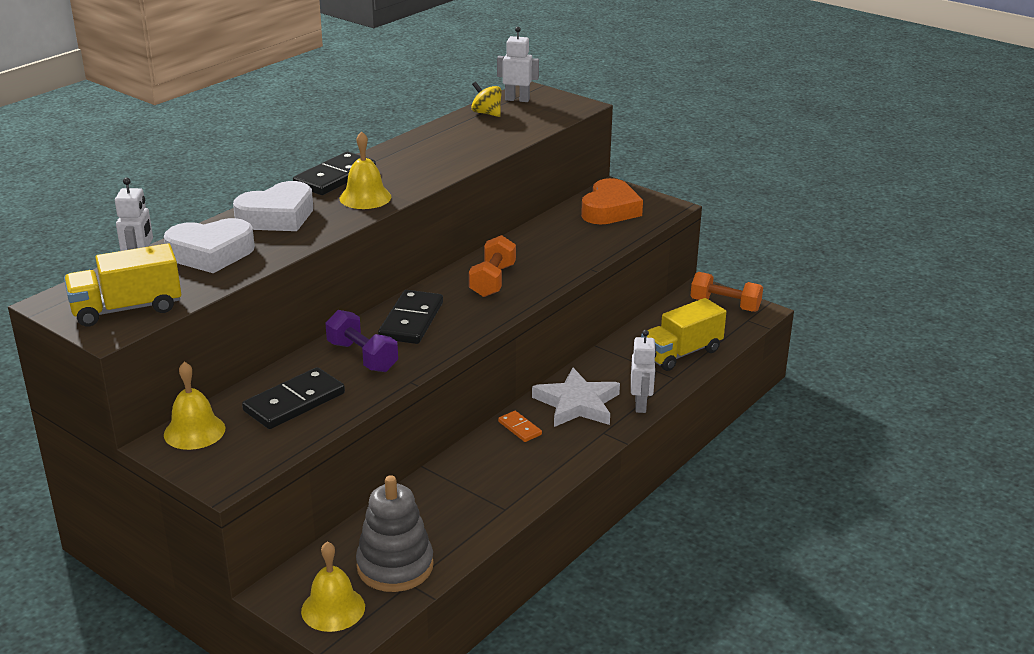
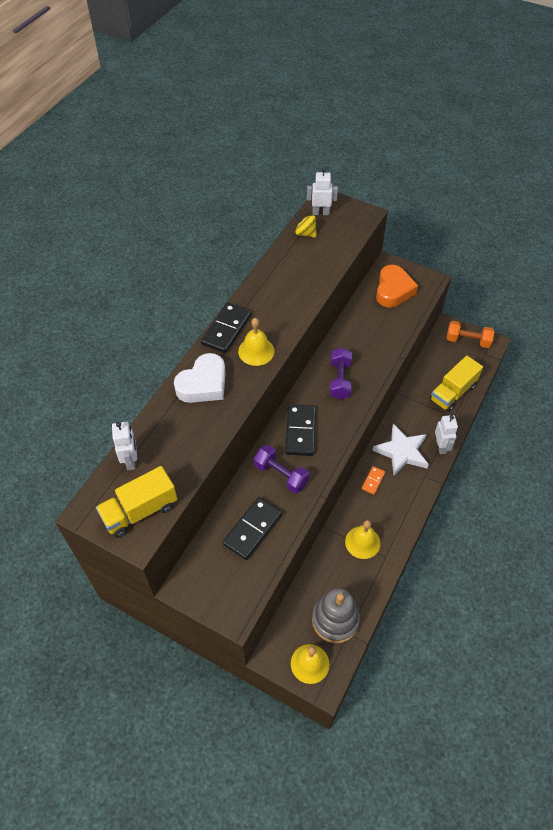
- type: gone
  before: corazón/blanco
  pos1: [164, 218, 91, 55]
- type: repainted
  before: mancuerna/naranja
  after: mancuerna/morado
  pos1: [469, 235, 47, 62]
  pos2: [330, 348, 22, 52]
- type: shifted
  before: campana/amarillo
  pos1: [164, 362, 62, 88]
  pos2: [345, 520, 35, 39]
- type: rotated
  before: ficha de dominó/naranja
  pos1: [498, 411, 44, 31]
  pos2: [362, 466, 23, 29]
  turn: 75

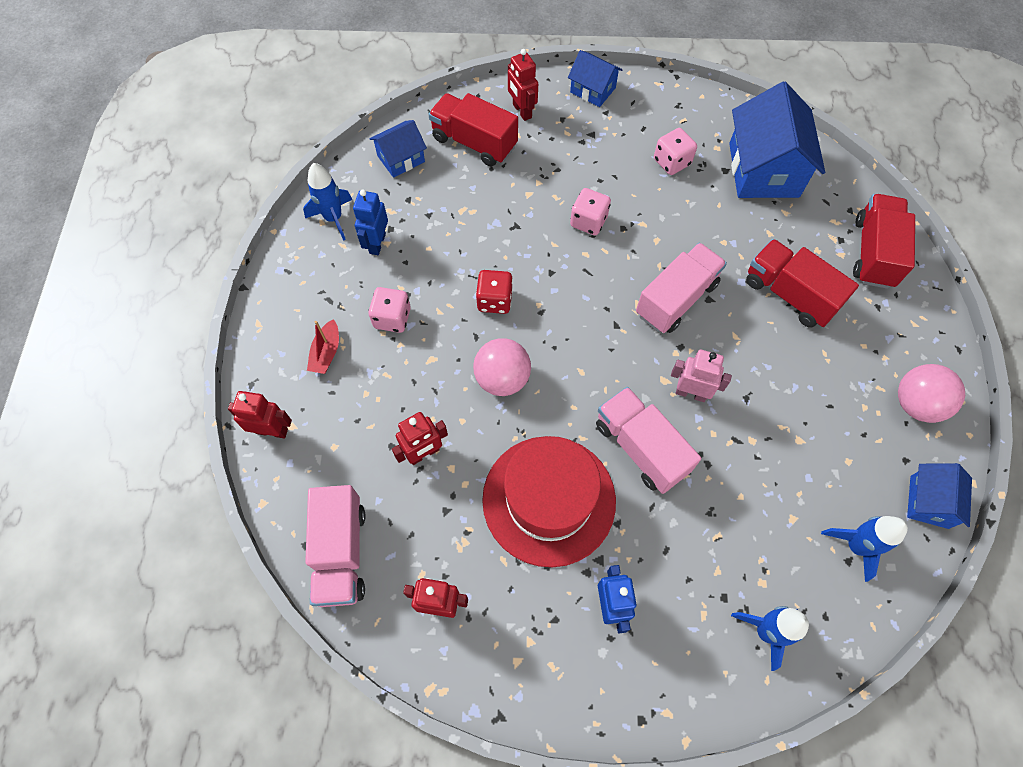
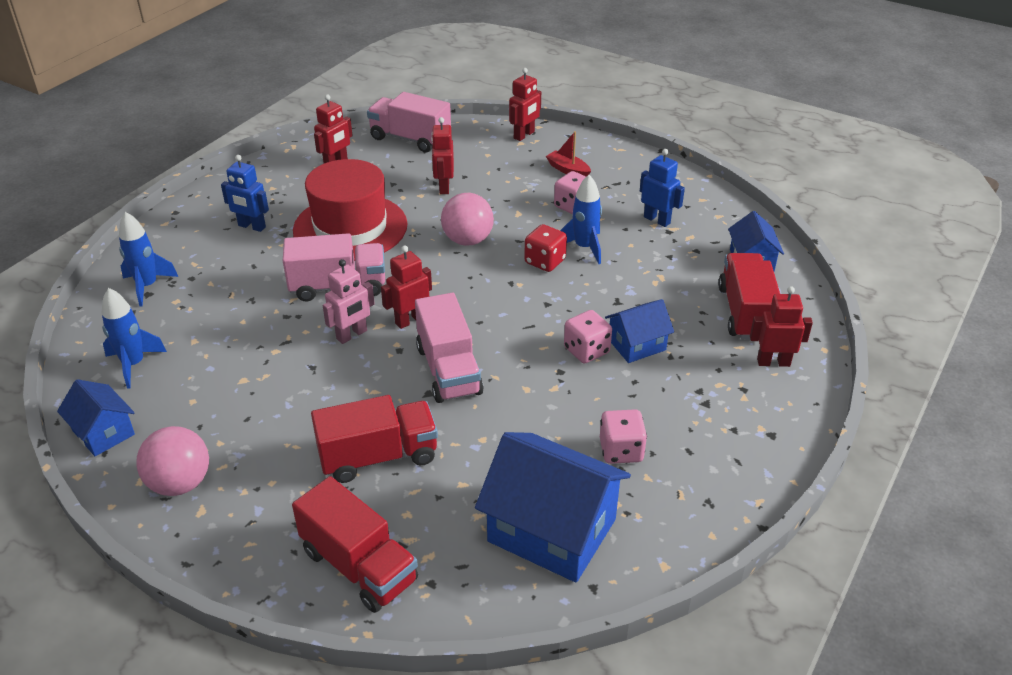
- type: shifted
  before: casa/azul
  pos1: [568, 50, 55, 57]
  pos2: [605, 299, 69, 64]
- type: rotated
  before: camión/rojo
  pos1: [428, 93, 90, 73]
  pos2: [718, 253, 62, 86]
  turn: -60
- type: shifted
  before: cohete/azul
  pos1: [303, 163, 50, 78]
  pos2: [560, 175, 42, 89]
- type: new
  after: robot/rojo
  pos2: [381, 246, 51, 83]

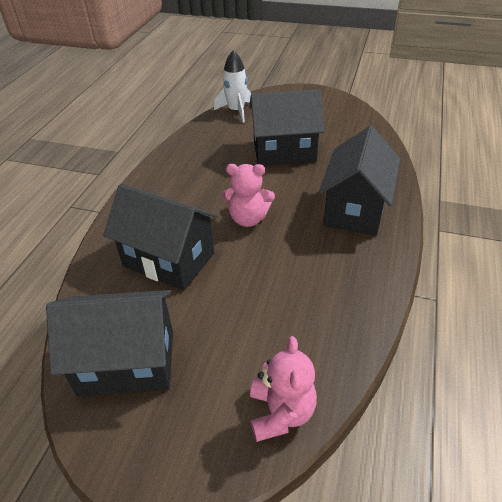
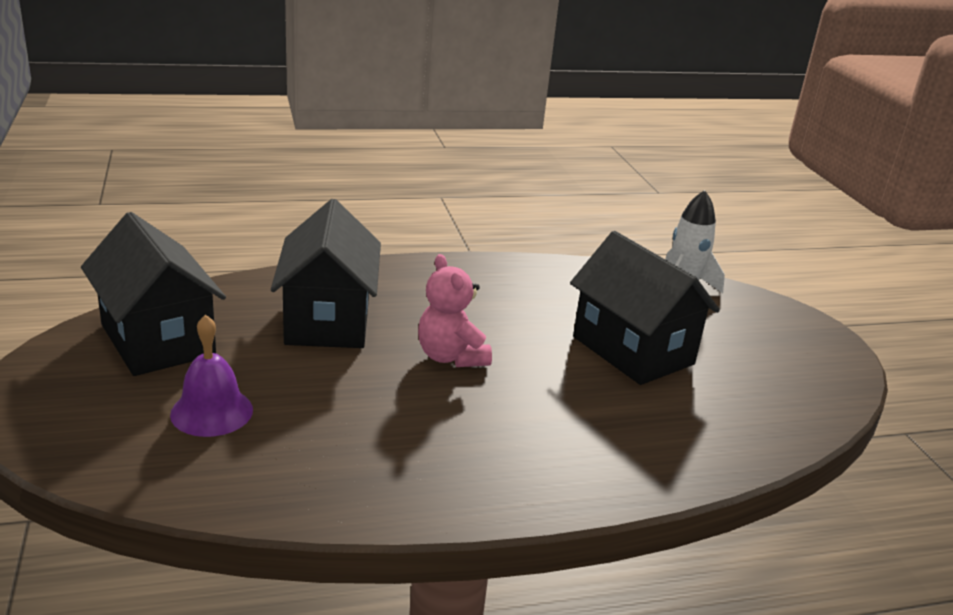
- type: gone
  before: casa/negro
  pos1: [319, 126, 81, 110]
- type: gone
  before: osito/rosa
  pos1: [250, 336, 67, 106]
- type: new
  after: campana/morado
  pos2: [170, 314, 83, 123]

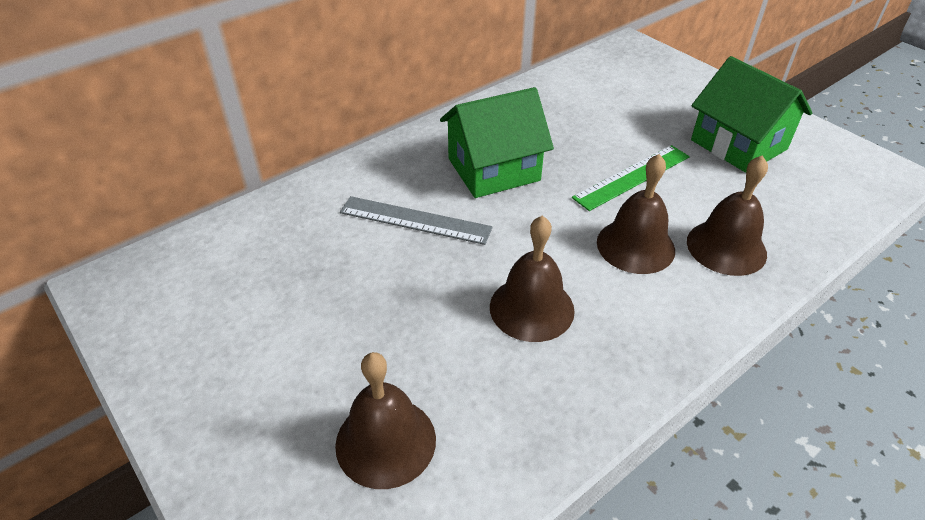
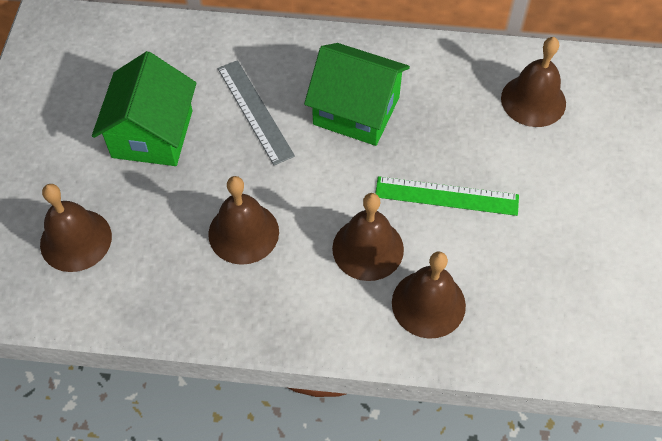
- type: shifted
  before: casa/verde
  pos1: [691, 56, 121, 117]
  pos2: [92, 51, 104, 115]
- type: new
  after: campana/marrón
  pos2: [501, 37, 65, 90]

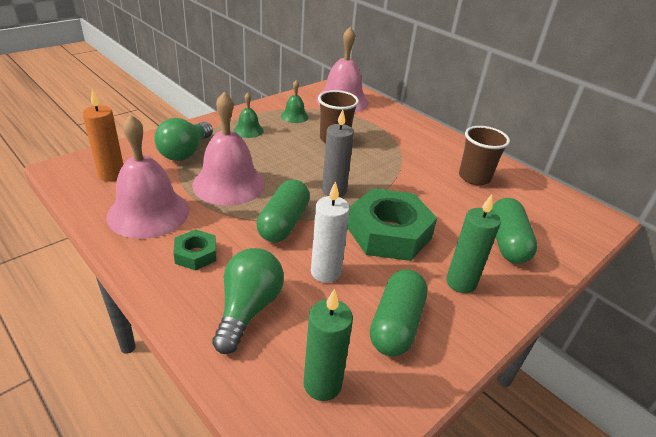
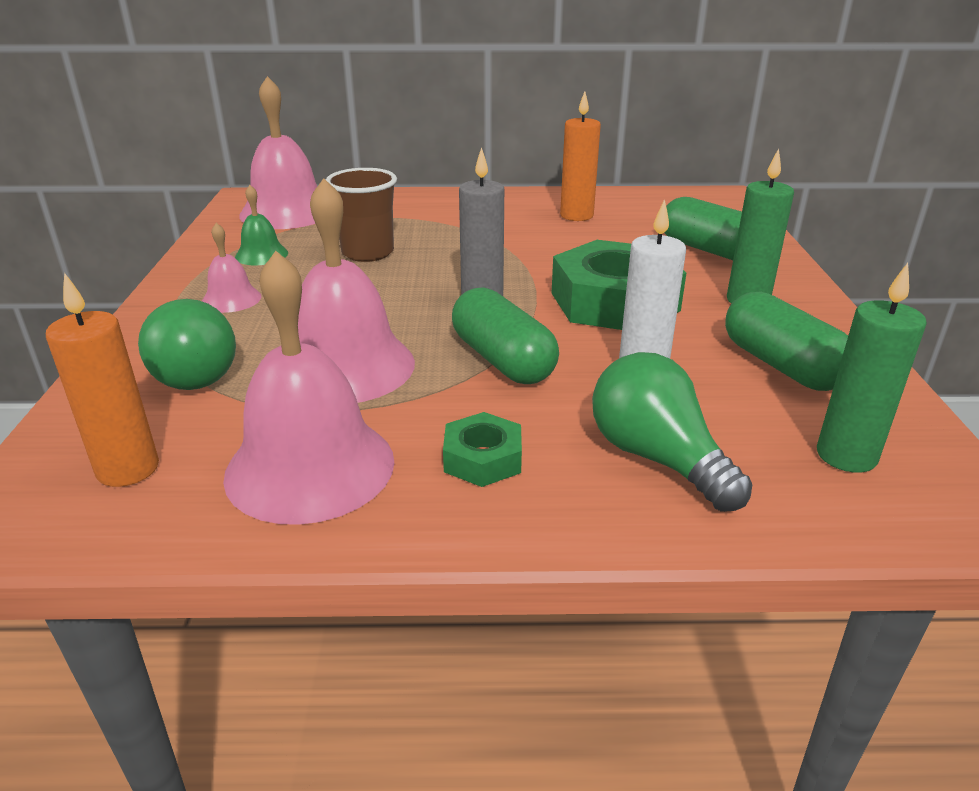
- type: repainted
  before: campana/verde
  after: campana/rosa
  pos1: [234, 92, 30, 46]
  pos2: [202, 223, 59, 90]
- type: swapped
  before: vaso/marrón
  after: vela/naranja
  pos1: [459, 126, 51, 60]
  pos2: [560, 91, 41, 130]

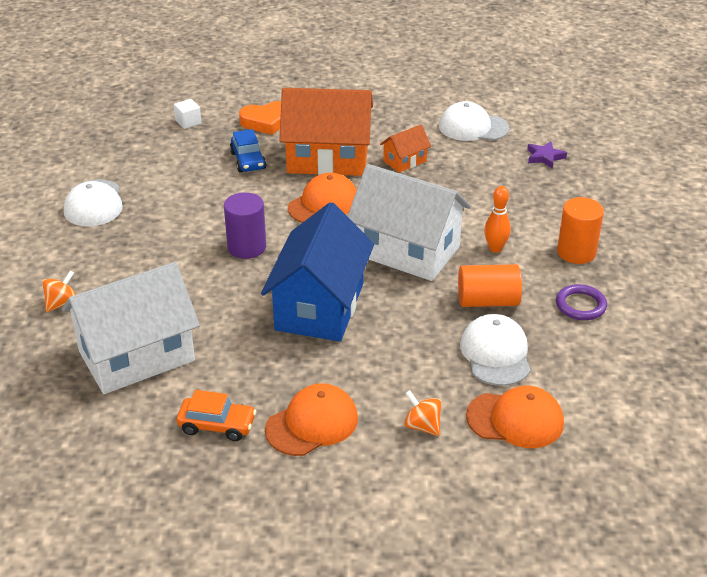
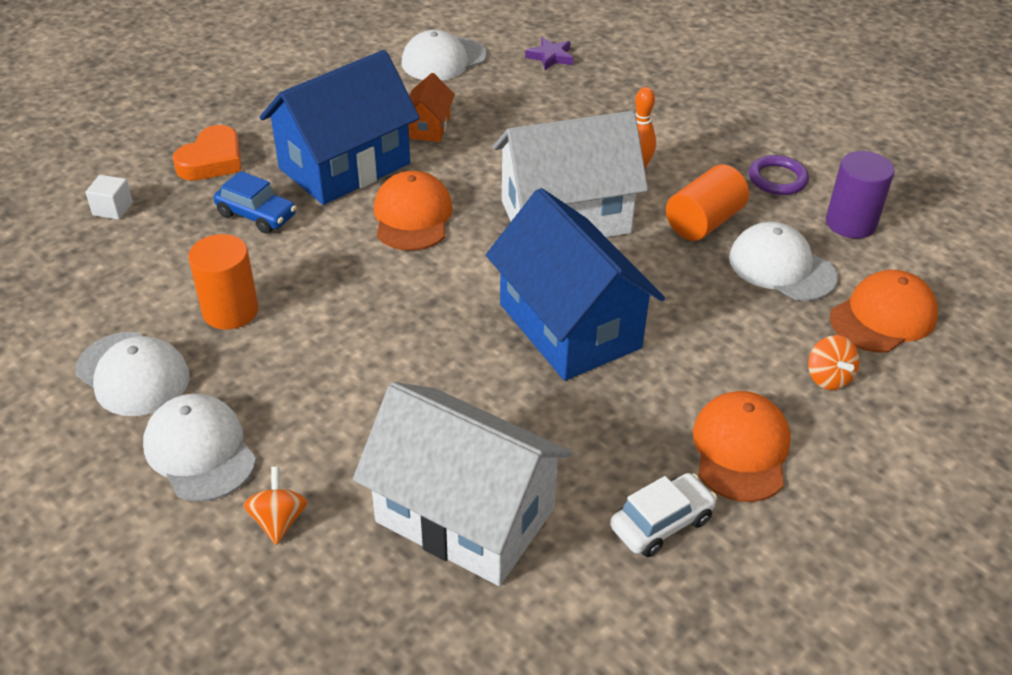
- type: repainted
  before: casa/naranja
  after: casa/azul
  pos1: [279, 88, 94, 88]
  pos2: [260, 50, 160, 155]
- type: shifted
  before: cilindro/morado
  pos1: [224, 192, 42, 67]
  pos2: [826, 151, 69, 88]
- type: shifted
  before: cilindro/naranja
  pos1: [557, 197, 47, 67]
  pos2: [188, 234, 71, 96]
- type: rotated
  before: casa/blanco
  pos1: [62, 262, 138, 132]
  pos2: [353, 382, 220, 204]
  turn: -75
- type: repainted
  before: coche/naranja
  after: coche/blanco
  pos1: [177, 390, 79, 51]
  pos2: [610, 473, 107, 84]
- type: rotated
  before: peonza/naranja
  pos1: [404, 390, 37, 46]
  pos2: [808, 335, 51, 55]
  turn: -105
- type: new
  after: gorra/blanco
  pos2: [143, 394, 113, 108]

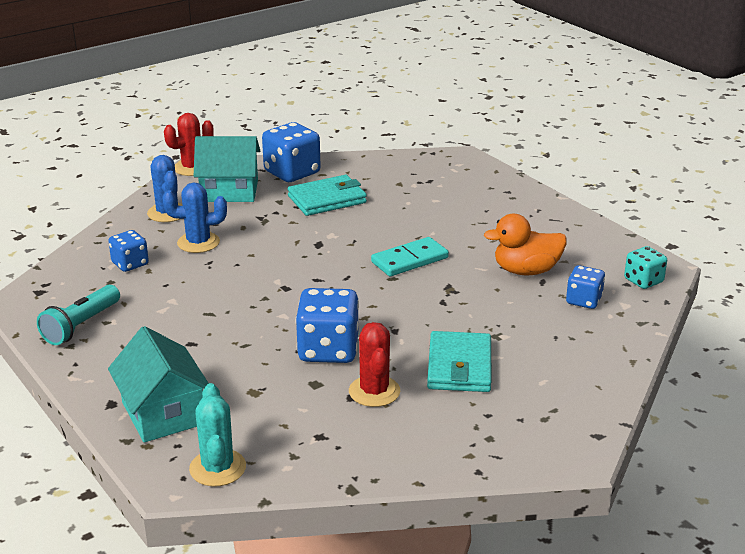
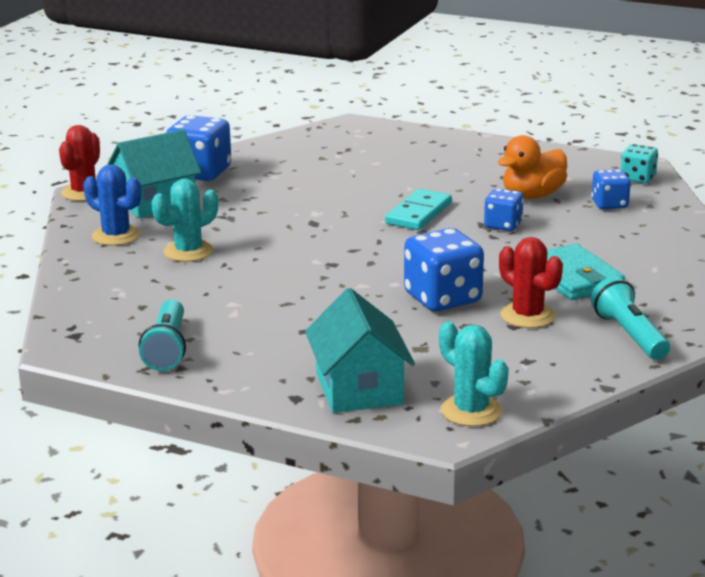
- type: gone
  before: cartera/turquesa
  pos1: [288, 175, 79, 41]
- type: repainted
  before: cactus/azul
  after: cactus/turquesa
  pos1: [163, 182, 64, 71]
  pos2: [152, 179, 66, 83]
- type: shifted
  before: dado/azul
  pos1: [109, 230, 40, 42]
  pos2: [484, 188, 40, 43]
- type: rotated
  before: casa/turquesa
  pos1: [108, 326, 101, 116]
  pos2: [305, 288, 110, 125]
  turn: 45
- type: new
  after: lámpara de mano/turquesa
  pos2: [591, 276, 79, 84]

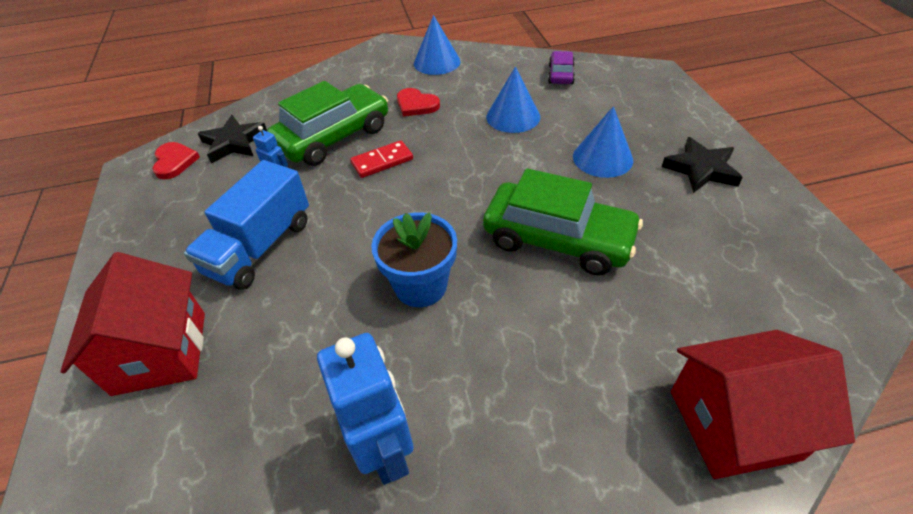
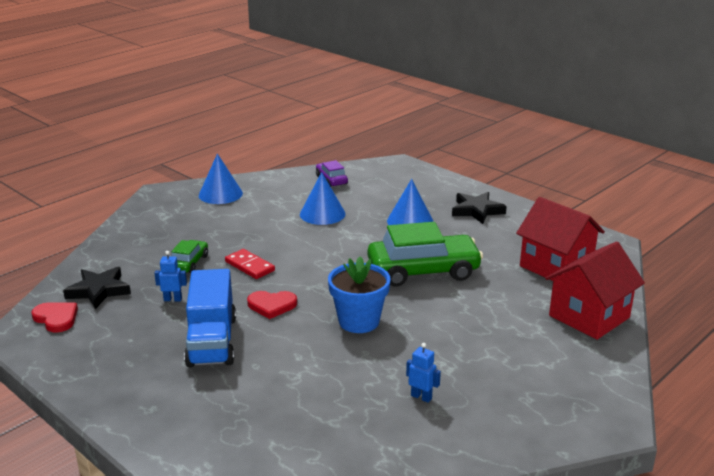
- type: scaled
  before: coche/verde
  pos1: [267, 81, 121, 85]
  pos2: [172, 240, 36, 33]
  scale: 0.49
- type: shifted
  before: corazón/rojo
  pos1: [397, 88, 43, 29]
  pos2: [247, 291, 50, 28]
- type: rotated
  before: ficha de dominó/rojo
  pos1: [350, 140, 63, 38]
  pos2: [225, 249, 50, 30]
  turn: -75
- type: shifted
  before: casa/rojo
  pos1: [60, 252, 145, 144]
  pos2: [516, 197, 89, 84]
- type: scaled
  before: robot/azul
  pos1: [317, 333, 97, 152]
  pos2: [406, 343, 35, 60]
  scale: 0.46

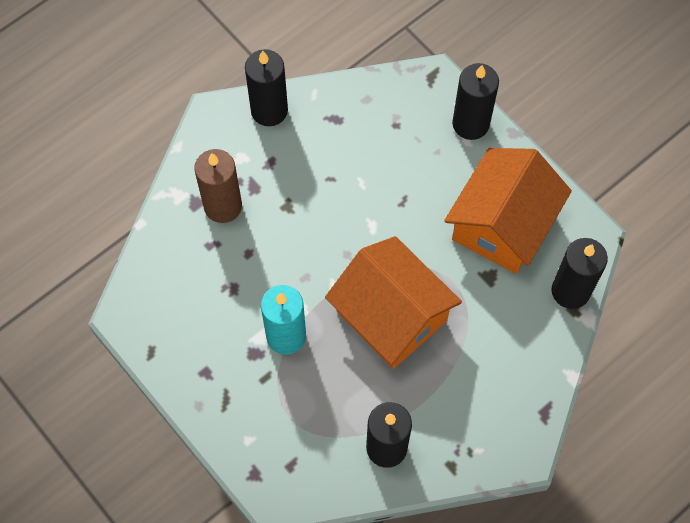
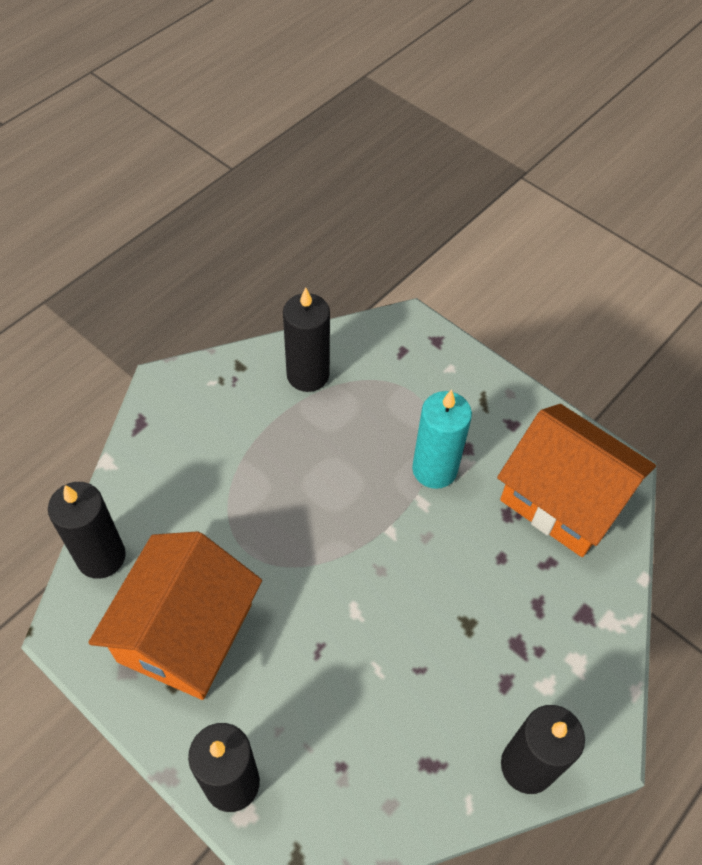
- type: gone
  before: vela/marrón
  pos1: [194, 149, 48, 74]
- type: shifted
  before: casa/naranja
  pos1: [325, 236, 137, 133]
  pos2: [497, 404, 159, 153]

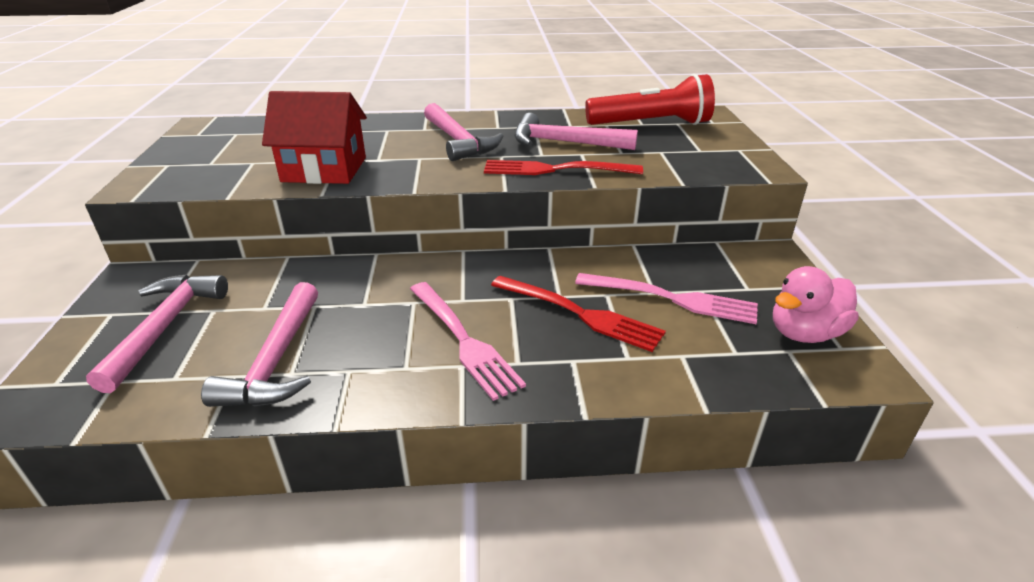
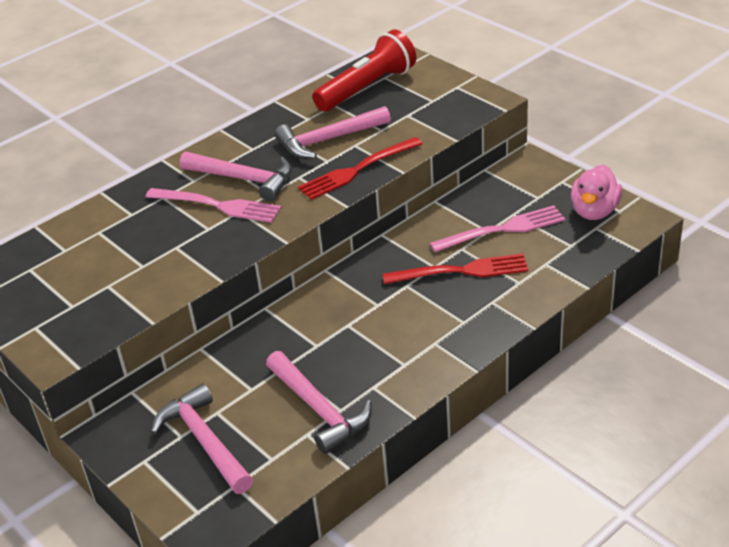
- type: gone
  before: casa/rojo
  pos1: [262, 91, 105, 93]
- type: shifted
  before: tenedor/rosa
  pos1: [410, 282, 116, 119]
  pos2: [146, 188, 136, 35]

